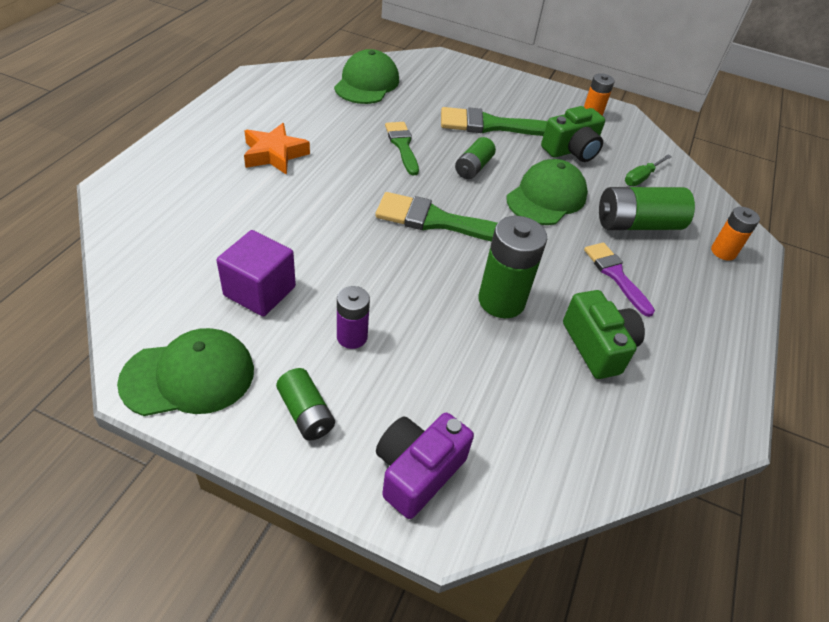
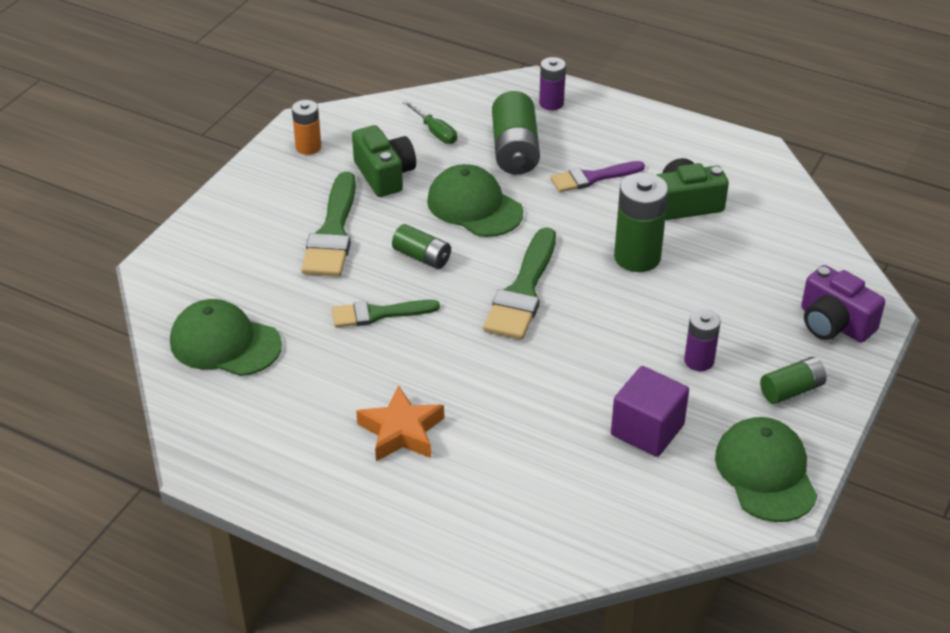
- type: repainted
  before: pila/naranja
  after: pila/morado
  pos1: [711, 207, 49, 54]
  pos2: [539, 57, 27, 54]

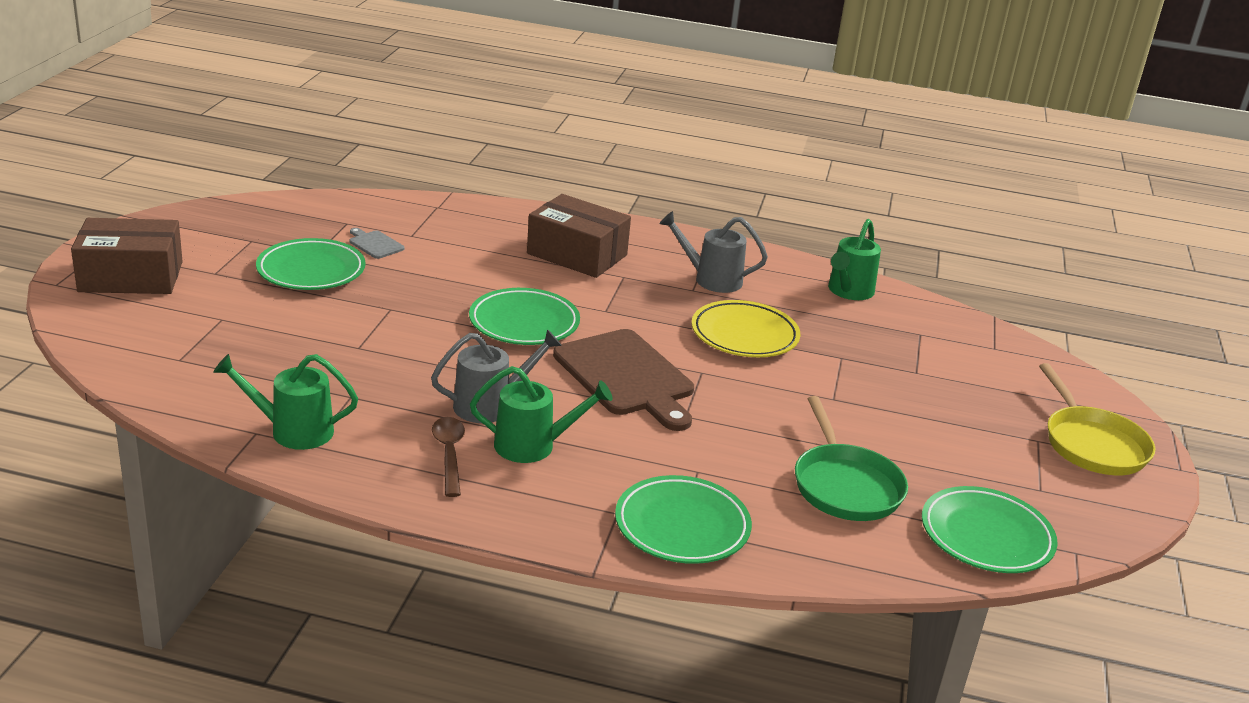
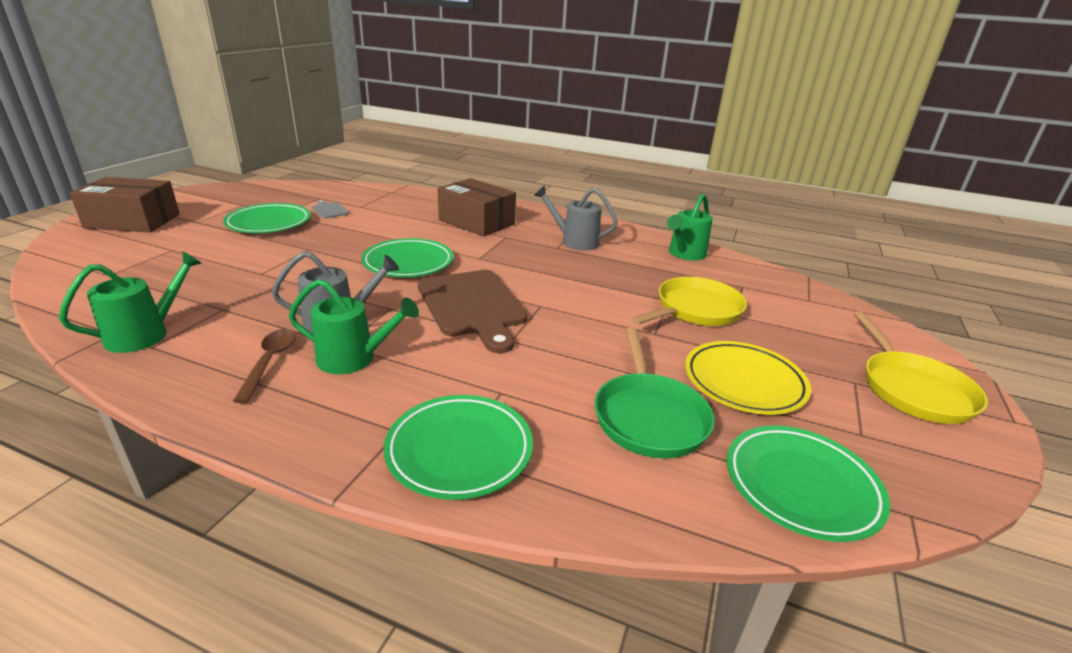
- type: shifted
  before: plato/amarillo
  pos1: [691, 300, 109, 57]
  pos2: [685, 341, 126, 74]
- type: rotated
  before: regadera/verde
  pos1: [213, 354, 145, 96]
  pos2: [59, 251, 142, 102]
  turn: 120
- type: new
  after: sartén/amarillo
  pos2: [631, 277, 116, 49]

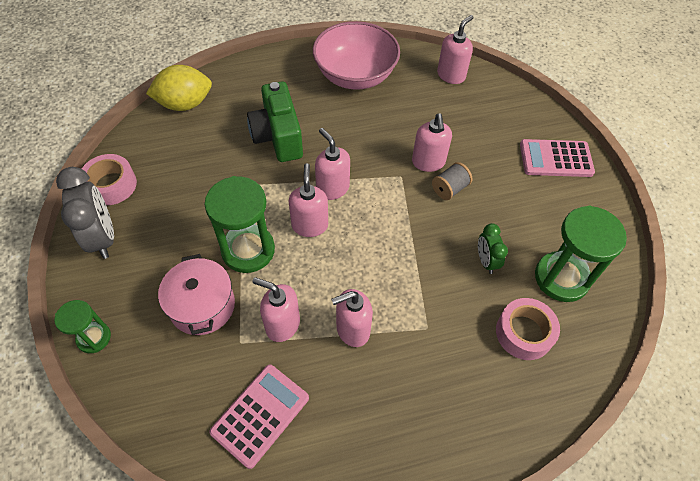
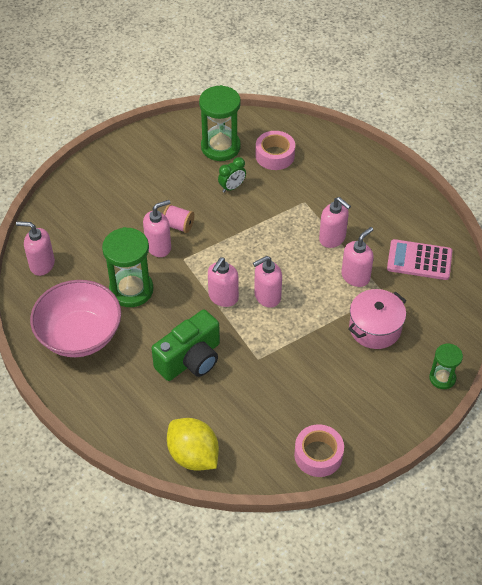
- type: gone
  before: calculadora/rosa
  pos1: [520, 139, 75, 38]
- type: repainted
  before: carrete/gris
  after: carrete/rosa
  pos1: [432, 162, 40, 38]
  pos2: [163, 204, 31, 29]
- type: gone
  before: despertador/gris
  pos1: [56, 167, 58, 92]
- type: shifted
  before: reloj de arena/verde
  pos1: [204, 176, 71, 97]
  pos2: [102, 227, 51, 80]
- type: rotated
  before: dispensador de jabón/rosa
  pos1: [252, 277, 48, 65]
  pos2: [341, 227, 33, 60]
  turn: -135

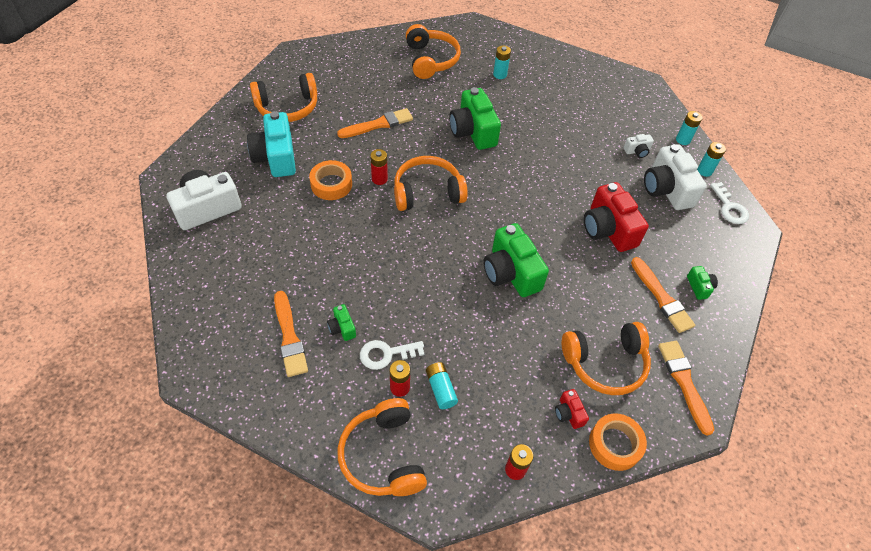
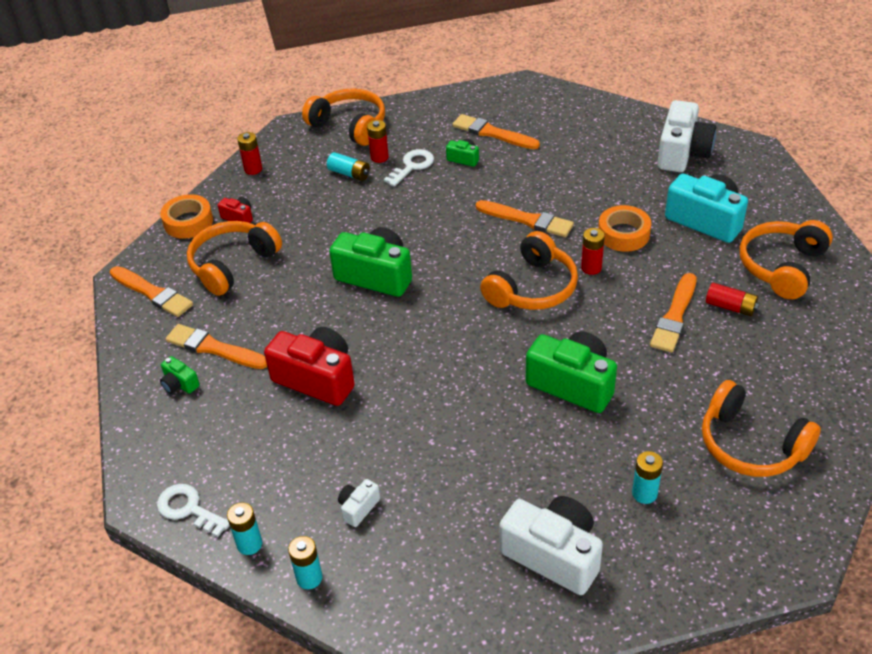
- type: shifted
  before: cámara/blanco
  pos1: [644, 144, 63, 66]
  pos2: [499, 496, 104, 99]
- type: new
  after: pincel/naranja
  pos2: [476, 200, 98, 37]
- type: new
  after: pila/rojo
  pos2: [706, 283, 53, 33]

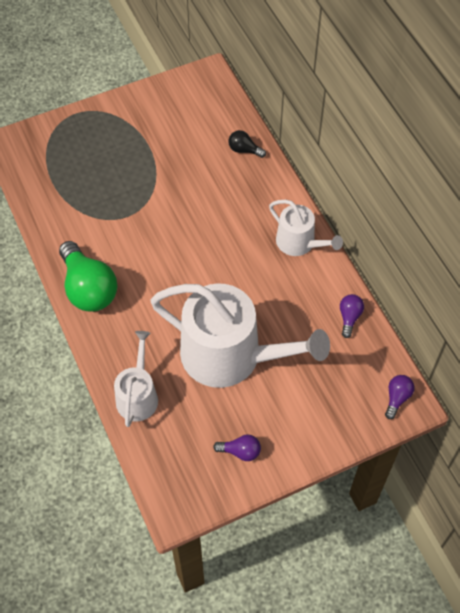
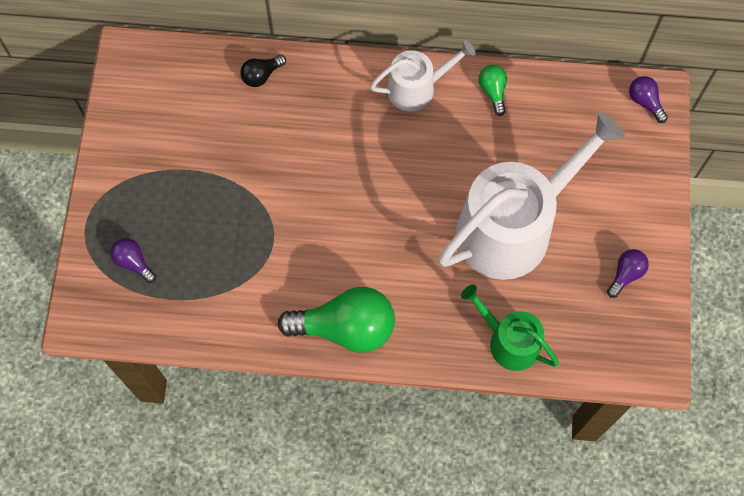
- type: shifted
  before: bombilla/morado
  pos1: [340, 294, 24, 44]
  pos2: [111, 238, 45, 45]
- type: repainted
  before: regadera/blanco
  after: regadera/verde
  pos1: [114, 331, 44, 96]
  pos2: [461, 285, 98, 86]
- type: new
  after: bombilla/verde
  pos2: [479, 65, 28, 51]

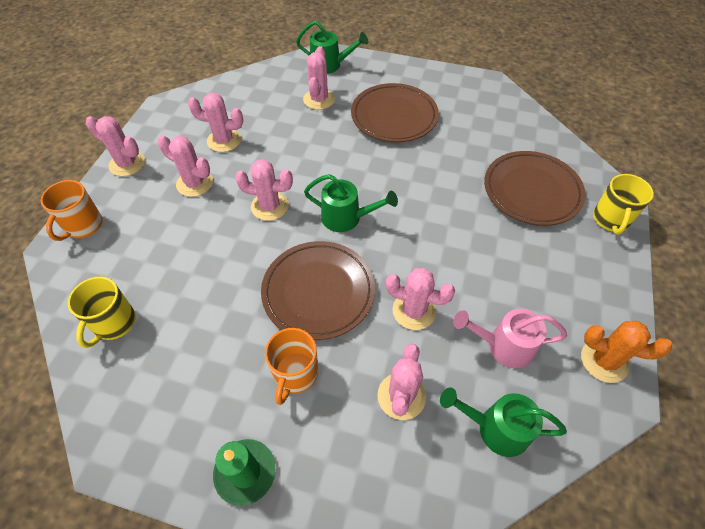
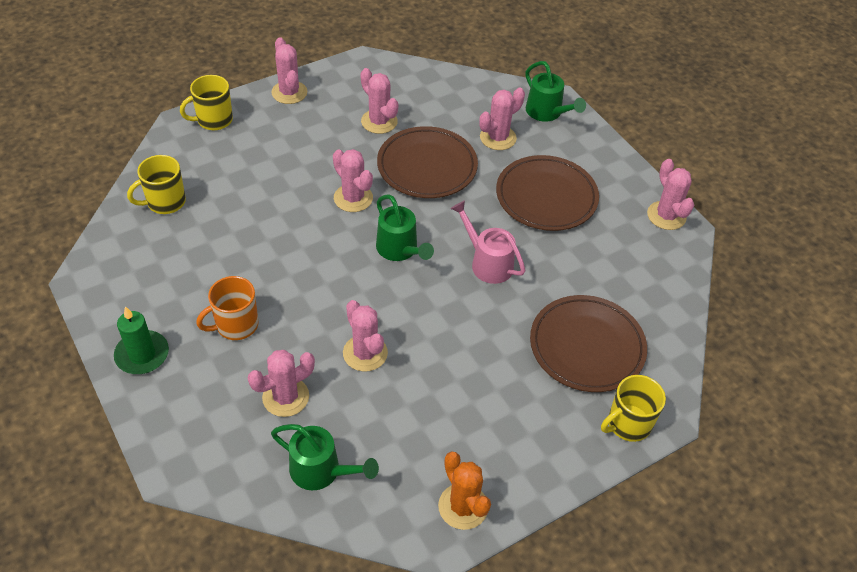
- type: shifted
  before: cactus/rosa
  pos1: [158, 135, 55, 62]
  pos2: [647, 159, 47, 71]
- type: repainted
  before: taza/naranja
  after: taza/amarillo
  pos1: [41, 180, 62, 61]
  pos2: [180, 75, 53, 55]
- type: shifted
  before: plato/marrón
  pos1: [261, 241, 114, 99]
  pos2: [377, 126, 101, 72]
- type: shifted
  before: regadera/rosa
  pos1: [453, 309, 114, 59]
  pos2: [451, 200, 75, 84]
- type: rotated
  before: regadera/verde
  pos1: [440, 387, 127, 70]
  pos2: [271, 424, 108, 66]
  turn: 150

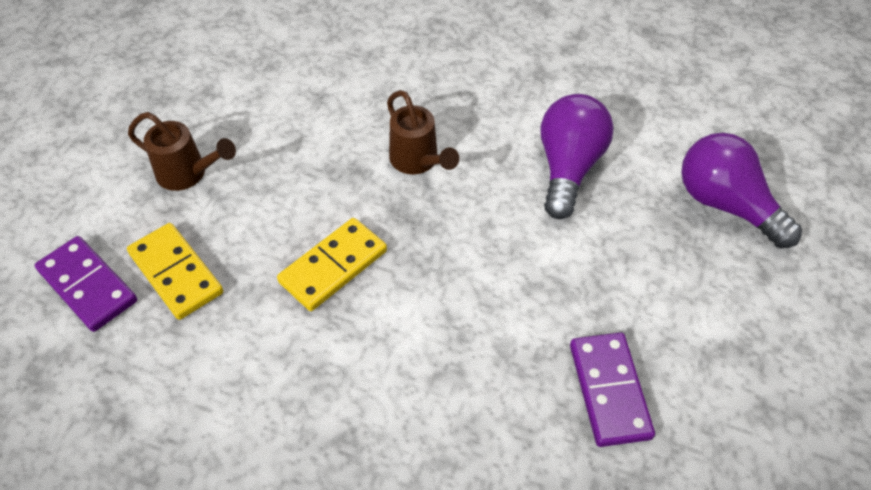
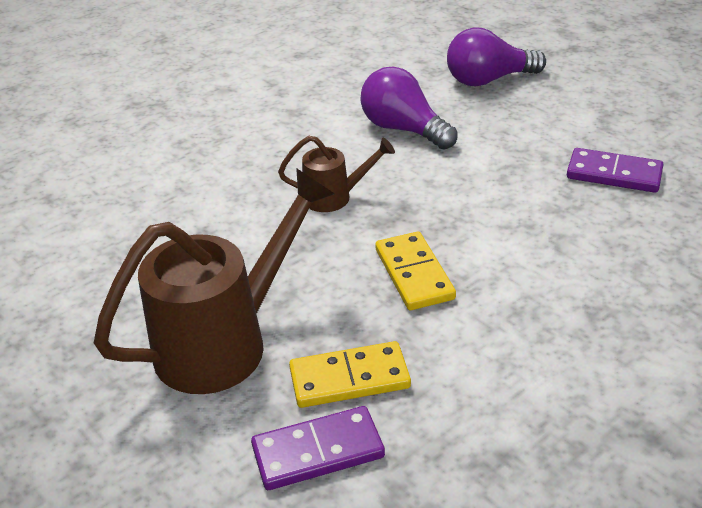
- type: scaled
  before: regadera/marrón
  pos1: [128, 112, 108, 79]
  pos2: [94, 168, 241, 226]
  scale: 1.95

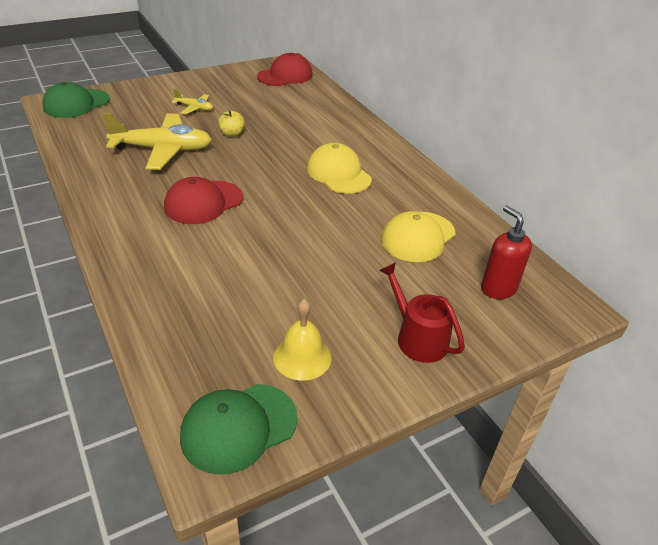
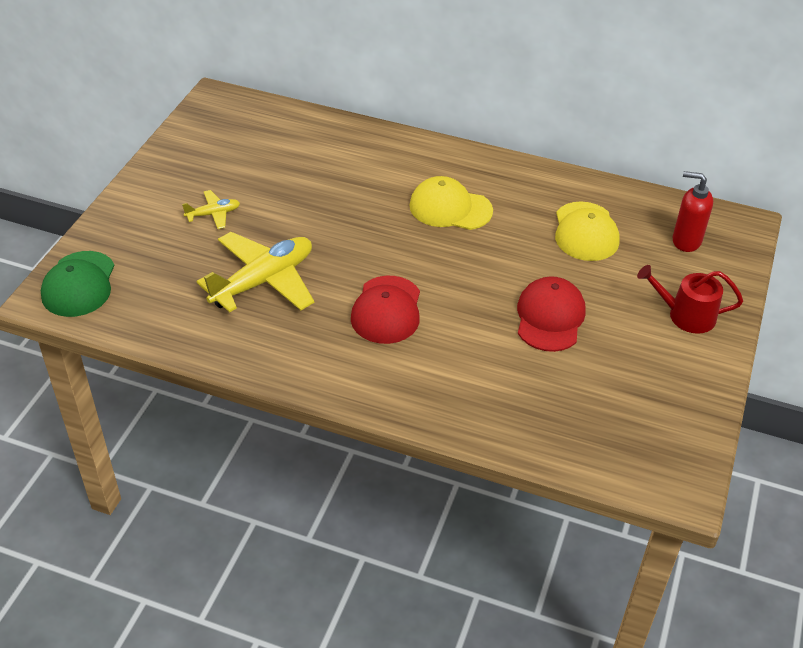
- type: shifted
  before: gorra/rojo
  pos1: [257, 53, 56, 33]
  pos2: [517, 276, 69, 76]
- type: gone
  before: manzana/amarillo
  pos1: [218, 110, 27, 27]
- type: gone
  before: campana/amarillo
  pos1: [273, 299, 59, 82]
- type: gone
  before: gorra/verde
  pos1: [180, 384, 118, 91]

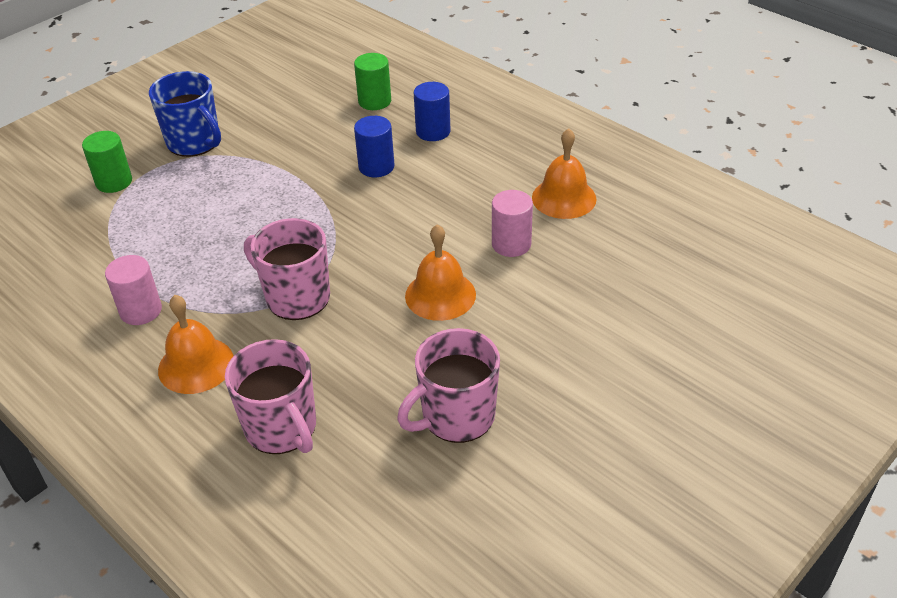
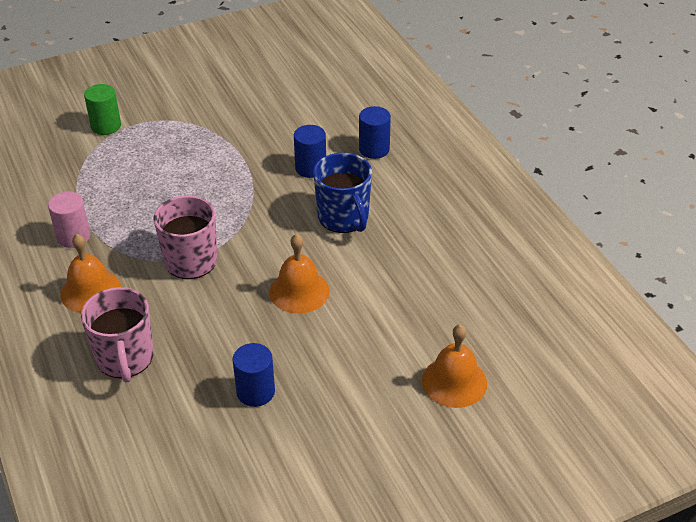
- type: gone
  before: cilindro/verde
  pos1: [354, 53, 37, 57]
- type: shifted
  before: taza/azul
  pos1: [149, 71, 72, 86]
  pos2: [313, 153, 59, 80]
- type: shifted
  before: campana/naranja
  pos1: [532, 128, 65, 91]
  pos2: [422, 324, 65, 84]
- type: gone
  before: cilindro/rosa
  pos1: [492, 190, 41, 67]
- type: swapped
  before: taza/rosa
  after: cilindro/azul
  pos1: [397, 328, 103, 115]
  pos2: [232, 343, 43, 64]

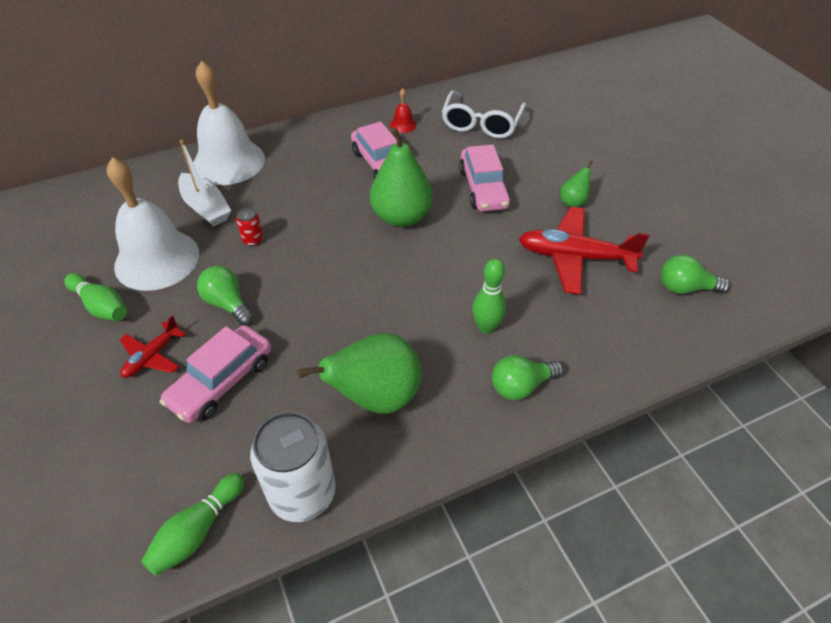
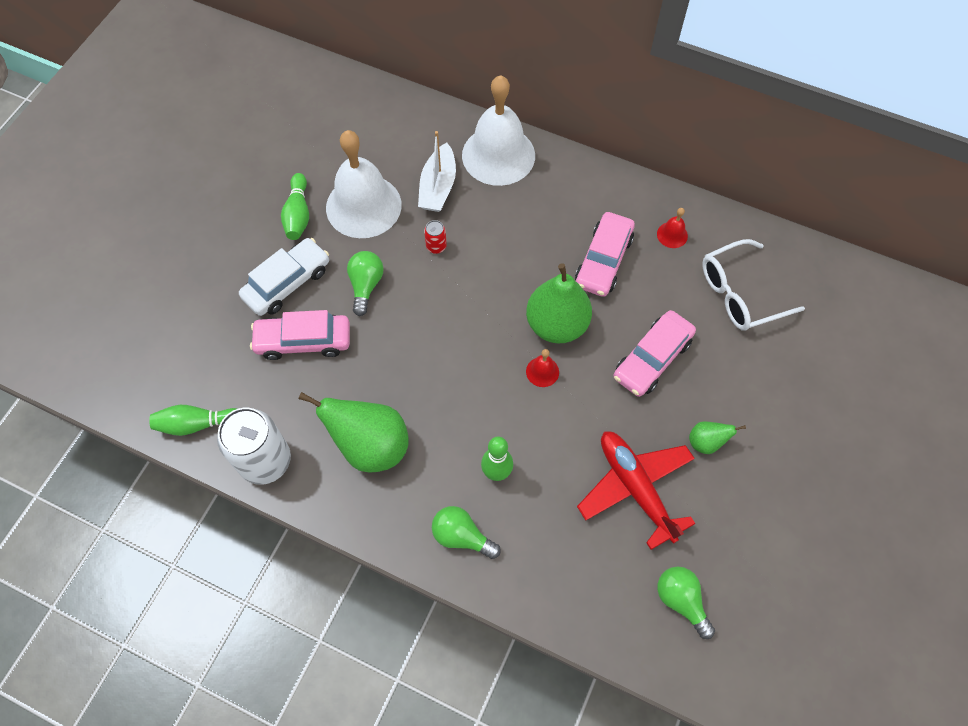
- type: swapped
  before: avión/rojo
  after: coche/blanco
  pos1: [120, 315, 66, 63]
  pos2: [239, 238, 90, 78]
- type: new
  after: campana/rojo
  pos2: [526, 349, 33, 38]

